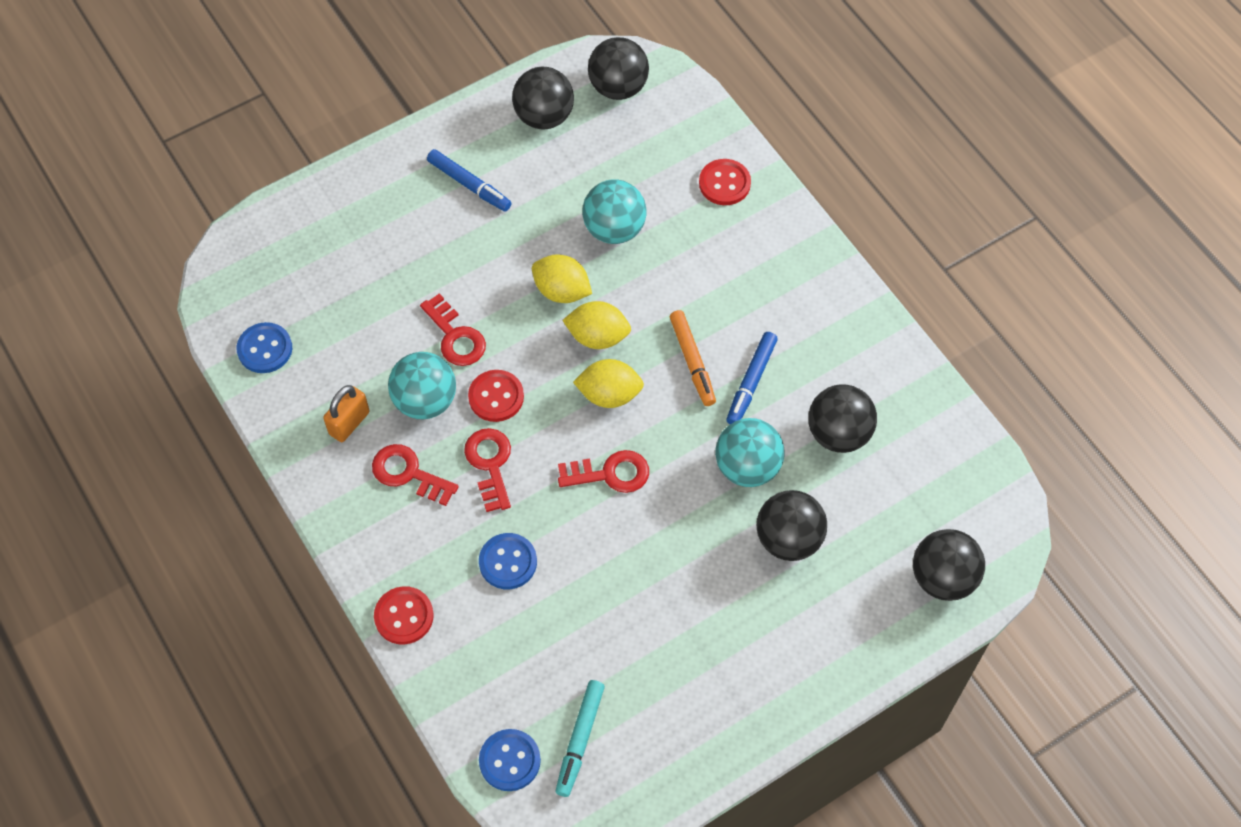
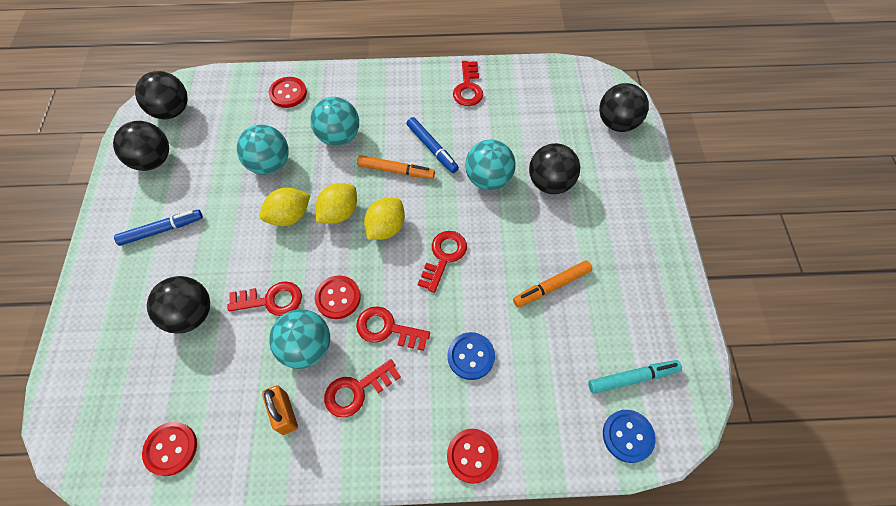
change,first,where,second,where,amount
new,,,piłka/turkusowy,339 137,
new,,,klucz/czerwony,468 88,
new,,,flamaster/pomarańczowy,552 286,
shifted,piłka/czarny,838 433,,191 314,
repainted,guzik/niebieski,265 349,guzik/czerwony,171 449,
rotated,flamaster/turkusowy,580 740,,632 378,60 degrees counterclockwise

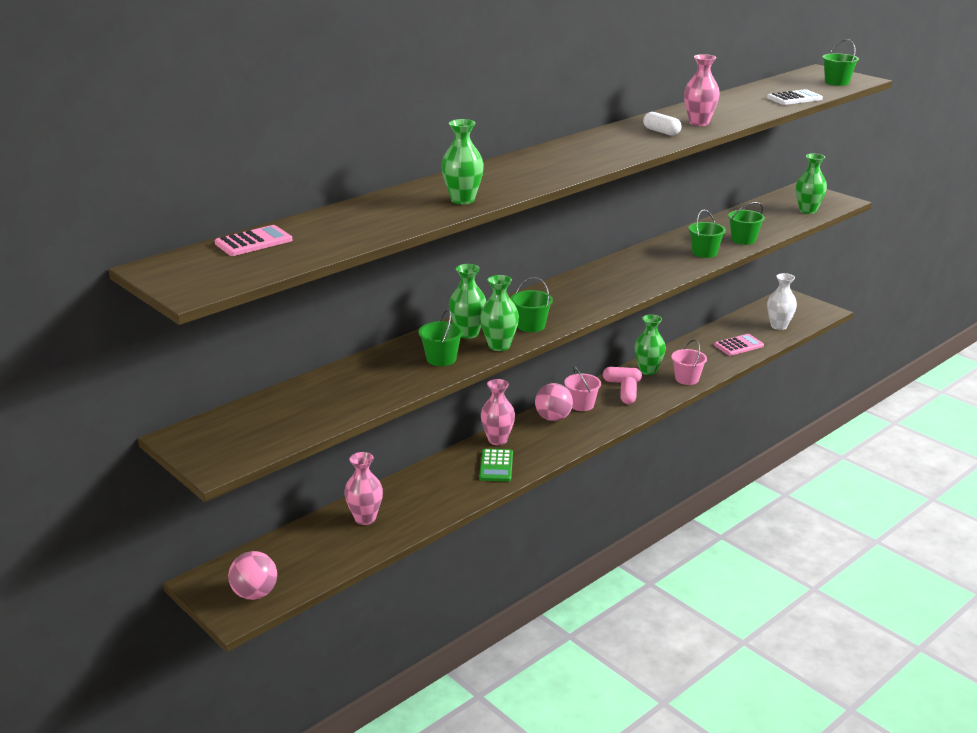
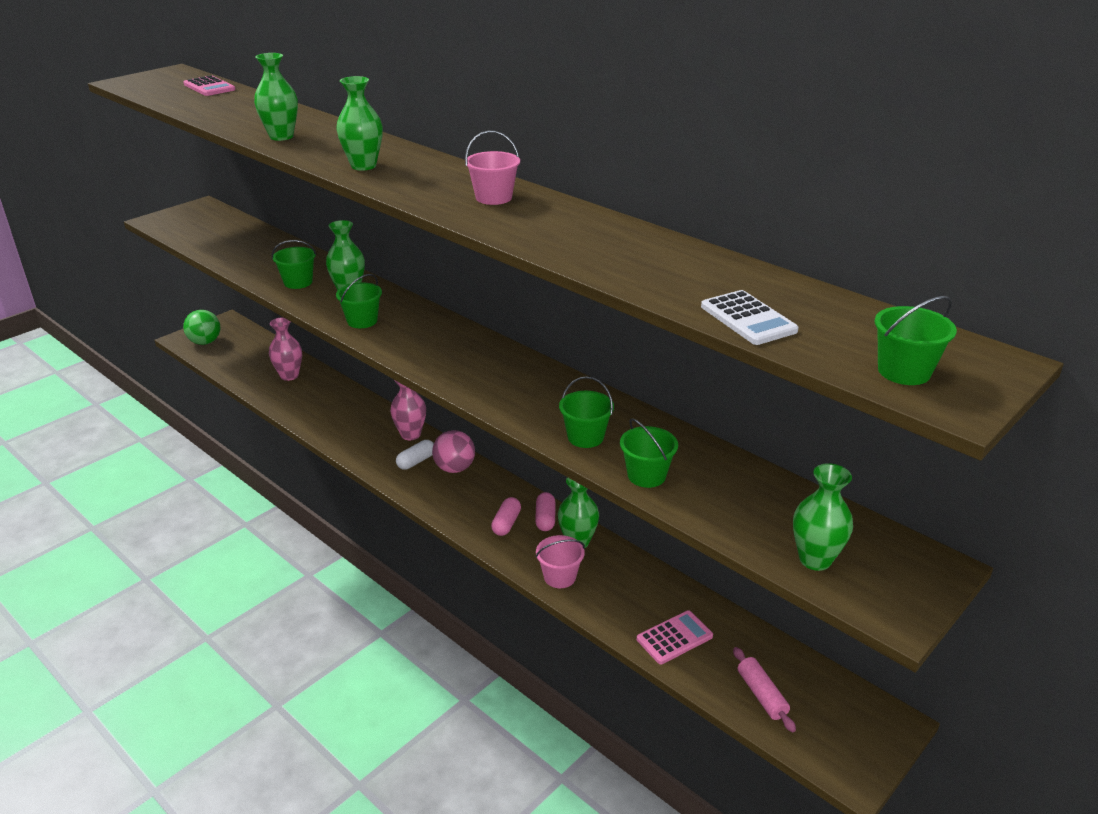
change,first,where,second,where,amount
gone,kalkulator/zielony,496 466,,,
gone,wazon/różowy,699 123,,,
shifted,wazon/zielony,499 346,,363 166,
shifted,wiadro/różowy,581 405,,493 197,
shifted,kapsułka/biały,661 132,,416 461,
swapped,wazon/biały,778 326,wałek do ciasta/różowy,761 695,
repainted,piłka/różowy,255 594,piłka/zielony,205 342,
rotated,kapsułka/różowy,628 397,,506 523,75 degrees counterclockwise
rotated,kalkulator/różowy,738 345,,674 638,90 degrees counterclockwise

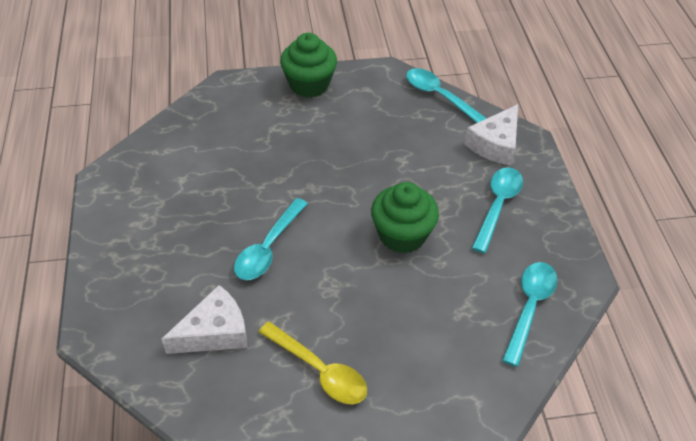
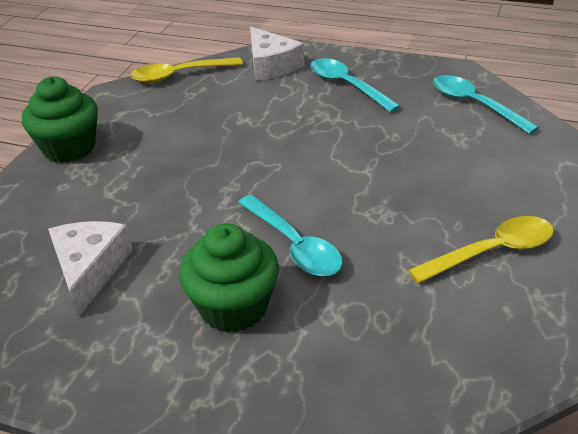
change,first,where,second,where,amount
shifted,ser/biały,214 332,,90 270,
shifted,muffinka/zielony,402 235,,234 307,
repainted,łyżka/turkusowy,439 96,łyżka/żółty,180 75,

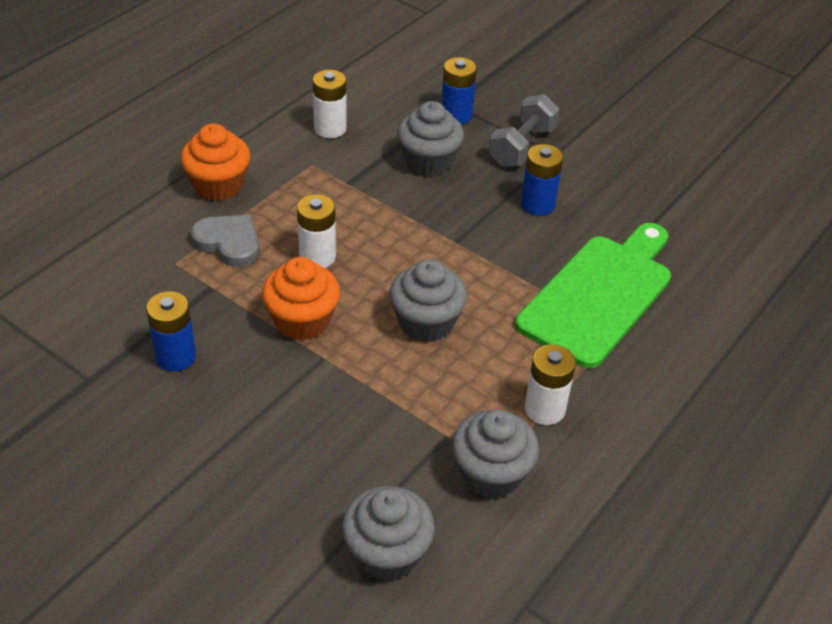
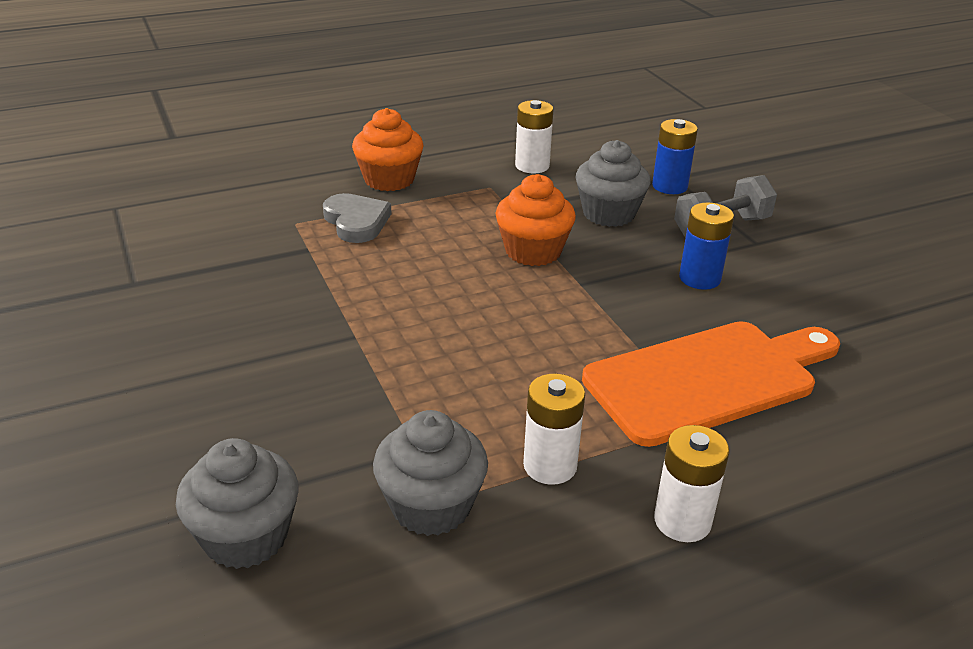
change,first,where,second,where,amount
gone,bateria/niebieski,175 356,,,
gone,muffinka/szary,426 323,,,
shifted,muffinka/pomarańczowy,302 321,,533 251,
shifted,bateria/biały,317 257,,682 521,
repainted,deska do krojenia/zielony,599 295,deska do krojenia/pomarańczowy,708 379,

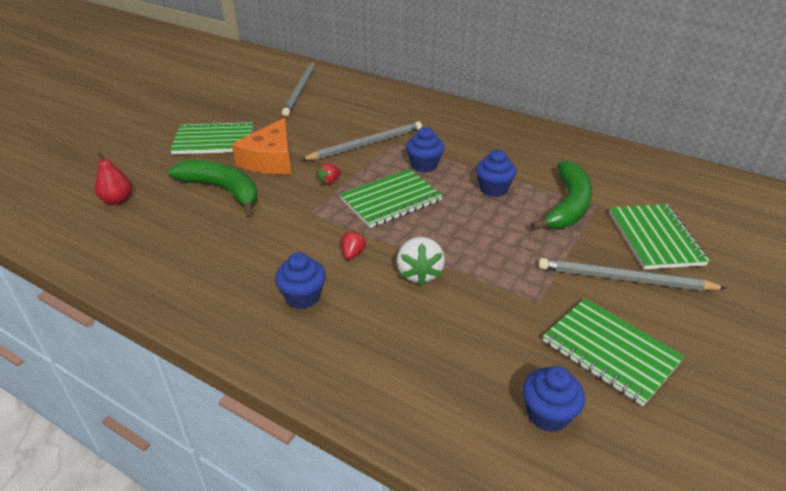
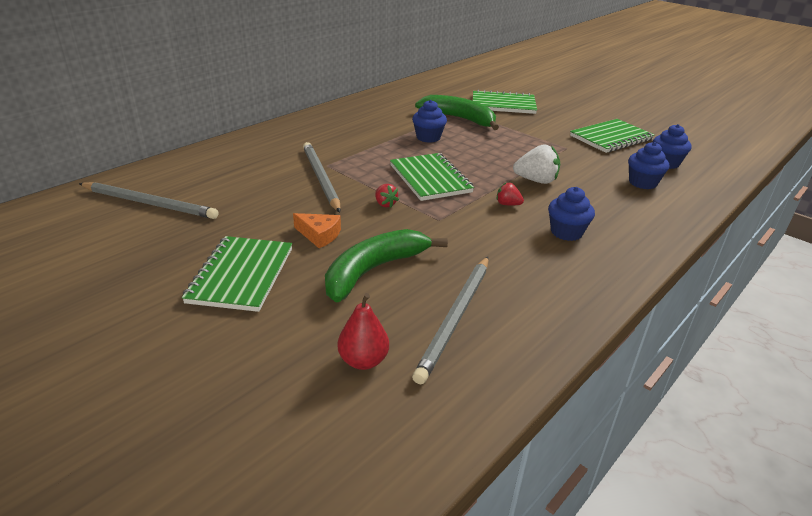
change,first,where,second,where,amount
shifted,muffinka/niebieski,424 165,,642 183,
shifted,ołówek/szary,624 279,,455 318,
scaled,ser/pomarańczowy,270 159,,319 235,x0.55

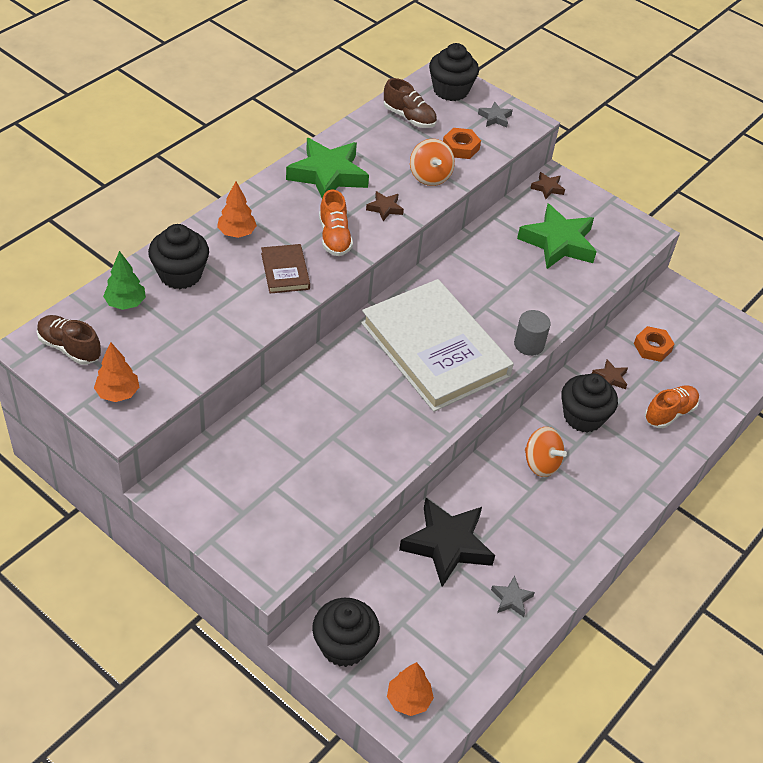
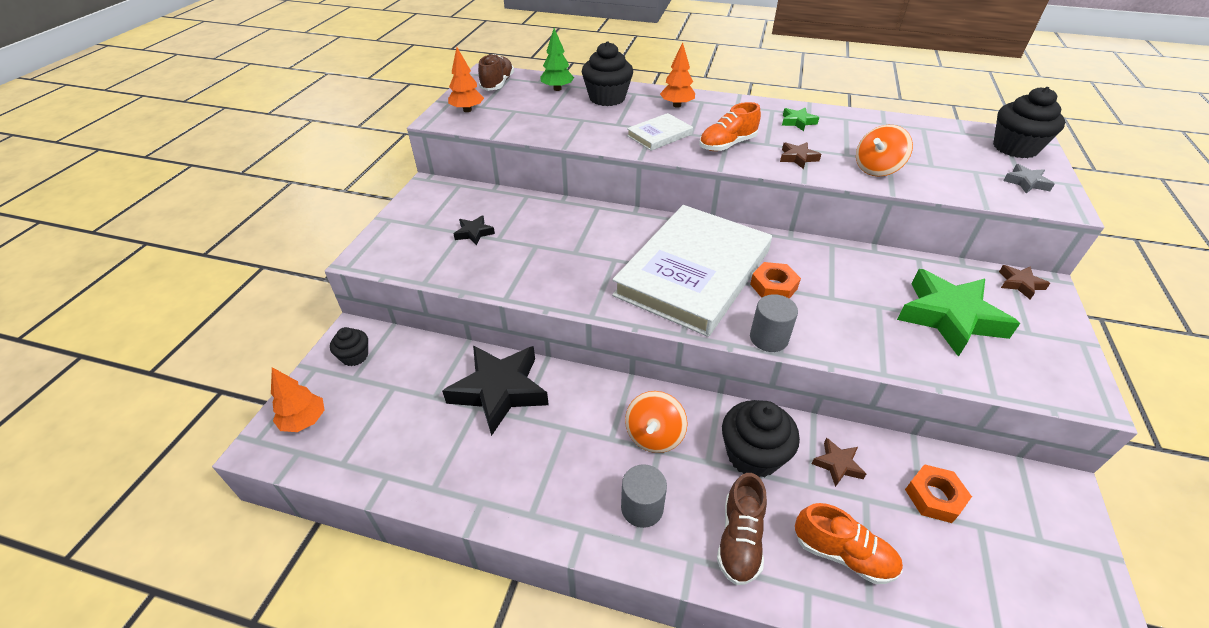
change,first,where,second,where,amount
gone,gwiazda/szary,511 599,,,
new,,,gwiazda/czarny,474 233,
new,,,walec/szary,642 508,
shifted,but/brązowy,409 117,,739 539,
shifted,nakrętka/pomarańczowy,460 147,,773 286,
repainted,książka/brązowy,285 271,książka/biały,659 135,
scaled,gwiazda/zielony,328 175,,797 122,x0.45
scaled,muffinka/czarny,344 645,,355 356,x0.57

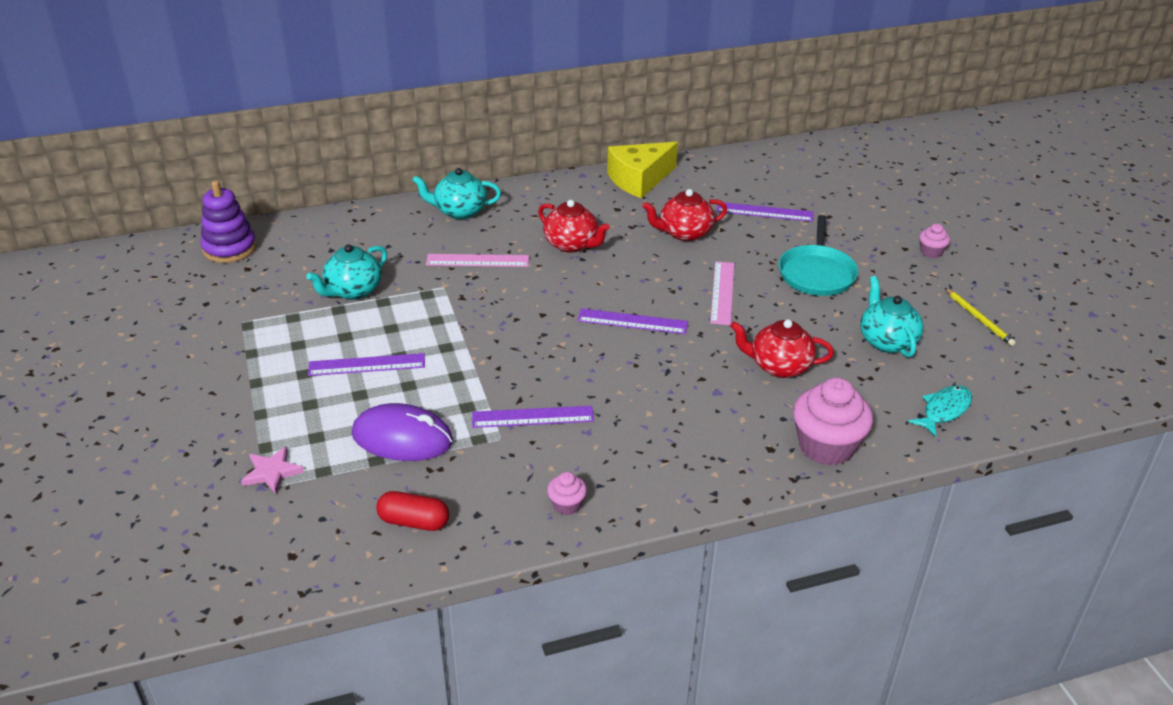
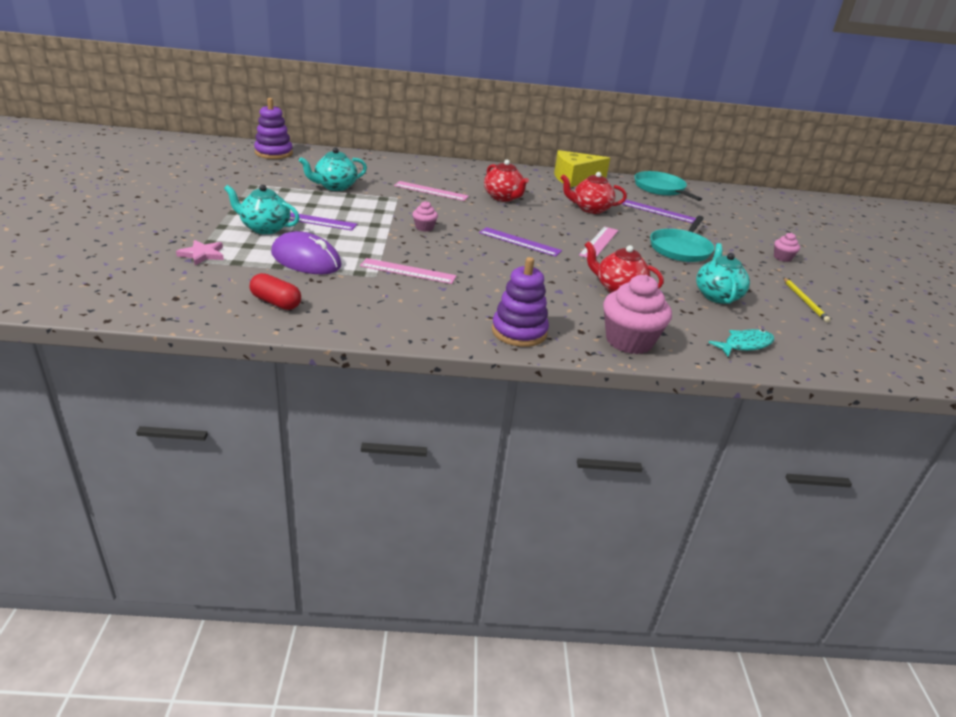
change,first,where,second,where,amount
new,,,zabawka nakładanka/fioletowy,519 332,
new,,,patelnia/turkusowy,661 189,
shifted,imbryk/turkusowy,459 211,,265 228,
shifted,muffinka/różowy,566 505,,424 227,
repainted,linijka/fioletowy,533 417,linijka/różowy,408 271,

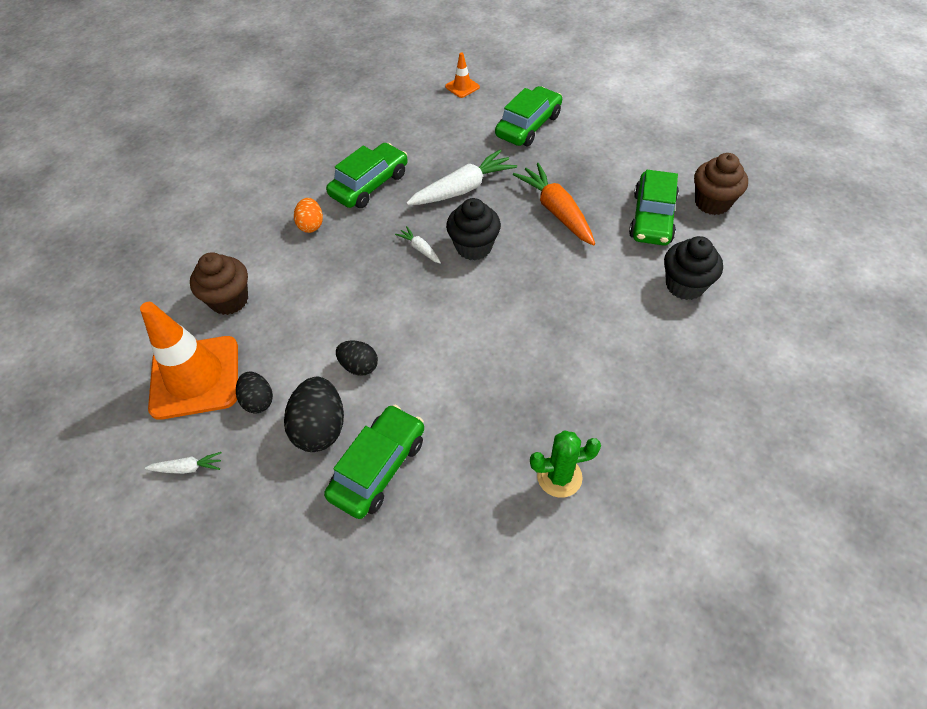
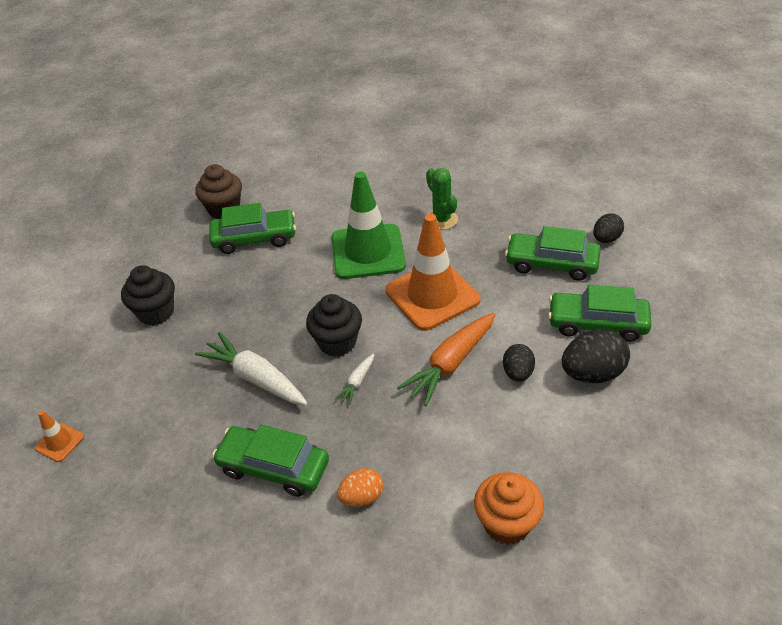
change,first,where,second,where,amount
gone,marchewka/biały,187 468,,,
new,,,pachołek/zielony,368 252,
shifted,pachołek/pomarańczowy,195 377,,432 295,
shifted,jajko/czarny,258 400,,606 239,
shifted,samochód/zielony,528 126,,551 264,
shifted,marchewka/pomarańczowy,556 211,,450 364,
shifted,kaktus/zielony,559 476,,441 220,
shifted,muffinka/czarny,685 285,,156 312,
repainted,muffinka/brązowy,229 300,muffinka/pomarańczowy,506 523,

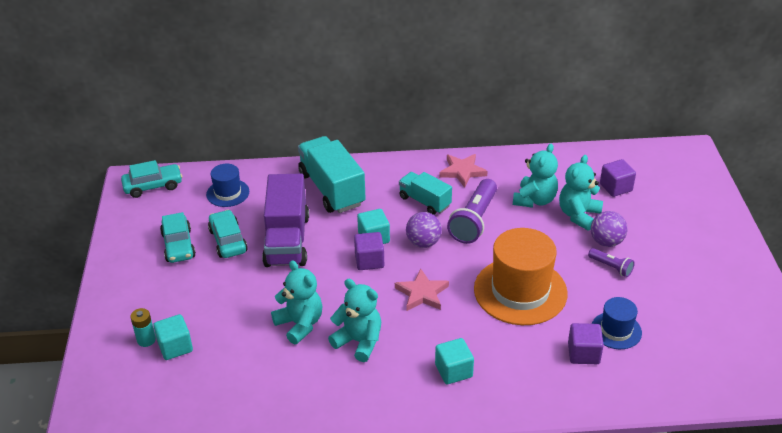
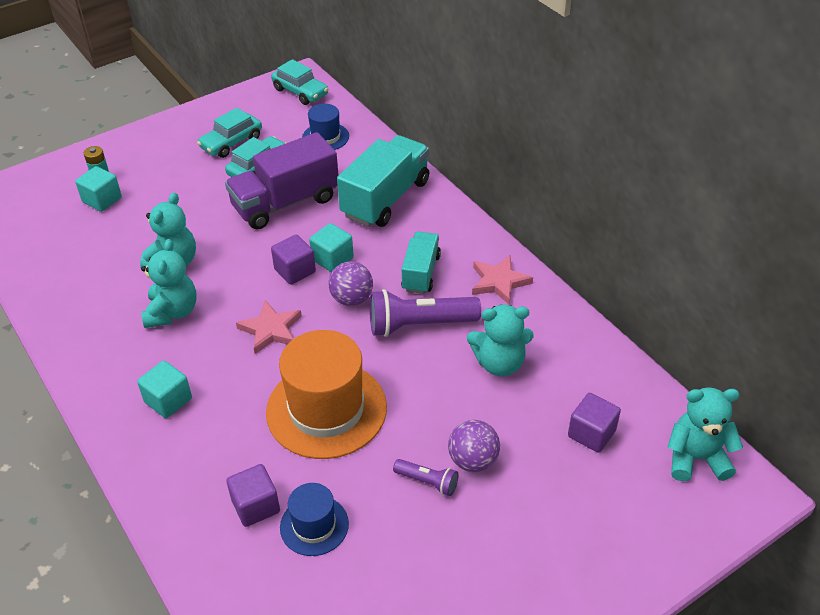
change,first,where,second,where,amount
shifted,miś/turkusowy,578 215,,696 458,
rotated,latarka/fioletowy,611 267,,428 482,75 degrees counterclockwise

